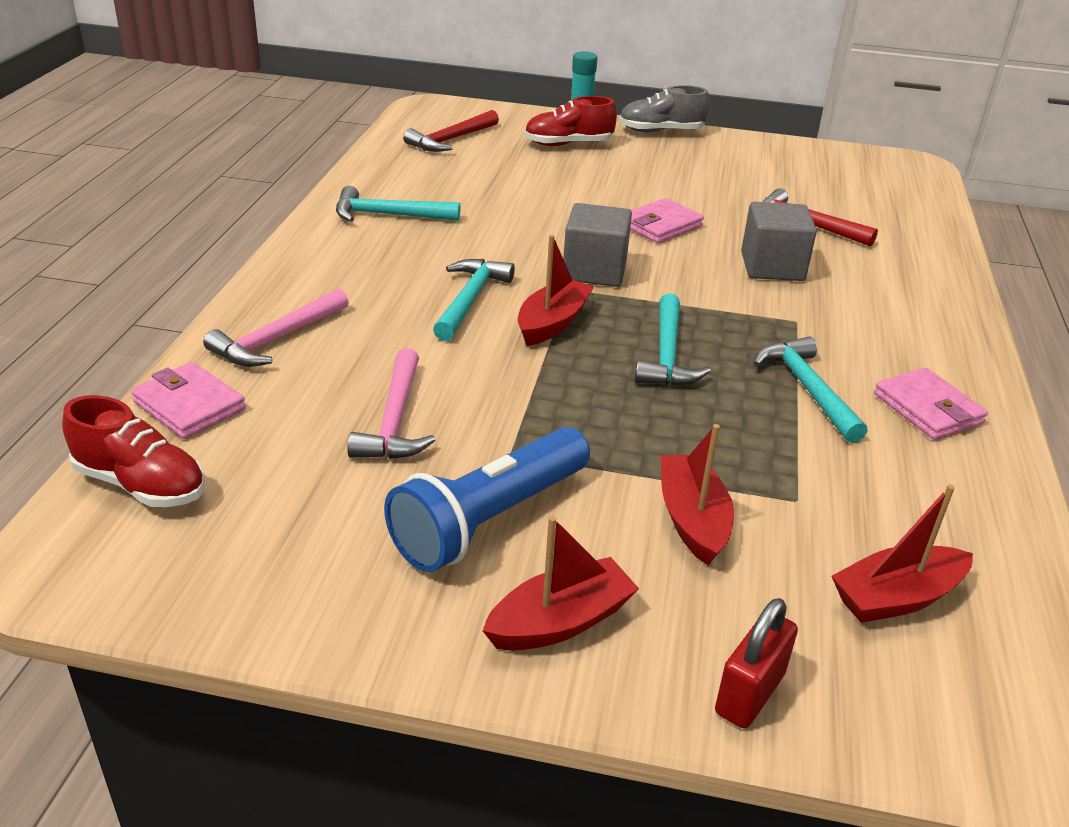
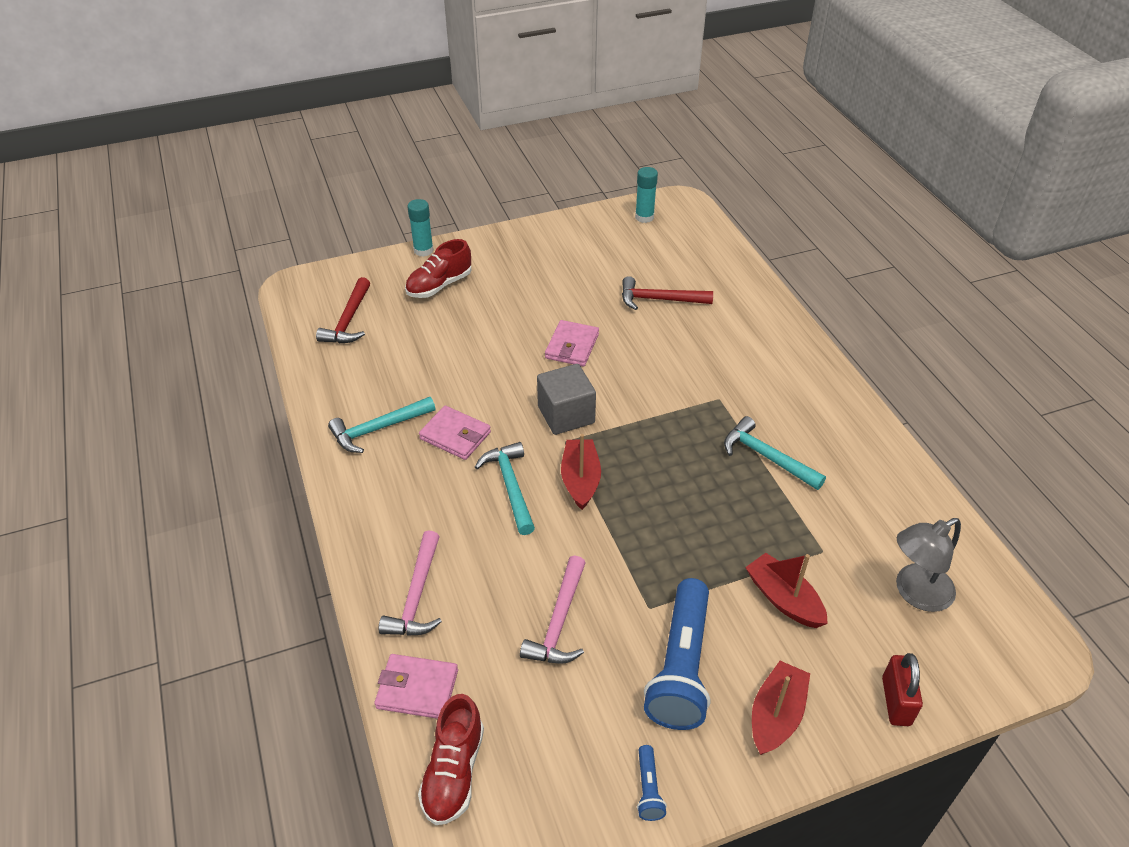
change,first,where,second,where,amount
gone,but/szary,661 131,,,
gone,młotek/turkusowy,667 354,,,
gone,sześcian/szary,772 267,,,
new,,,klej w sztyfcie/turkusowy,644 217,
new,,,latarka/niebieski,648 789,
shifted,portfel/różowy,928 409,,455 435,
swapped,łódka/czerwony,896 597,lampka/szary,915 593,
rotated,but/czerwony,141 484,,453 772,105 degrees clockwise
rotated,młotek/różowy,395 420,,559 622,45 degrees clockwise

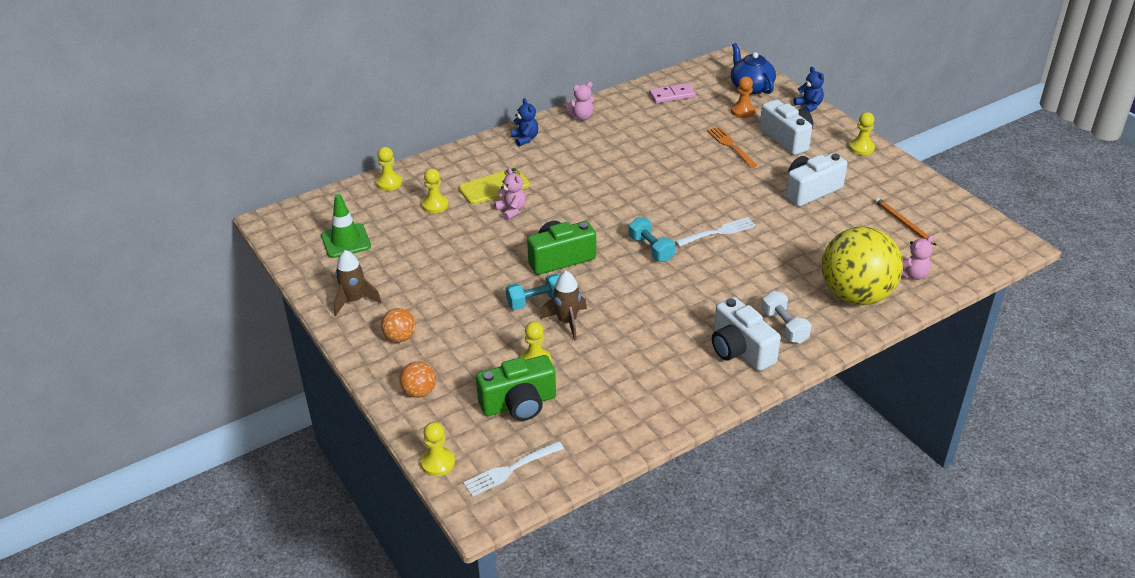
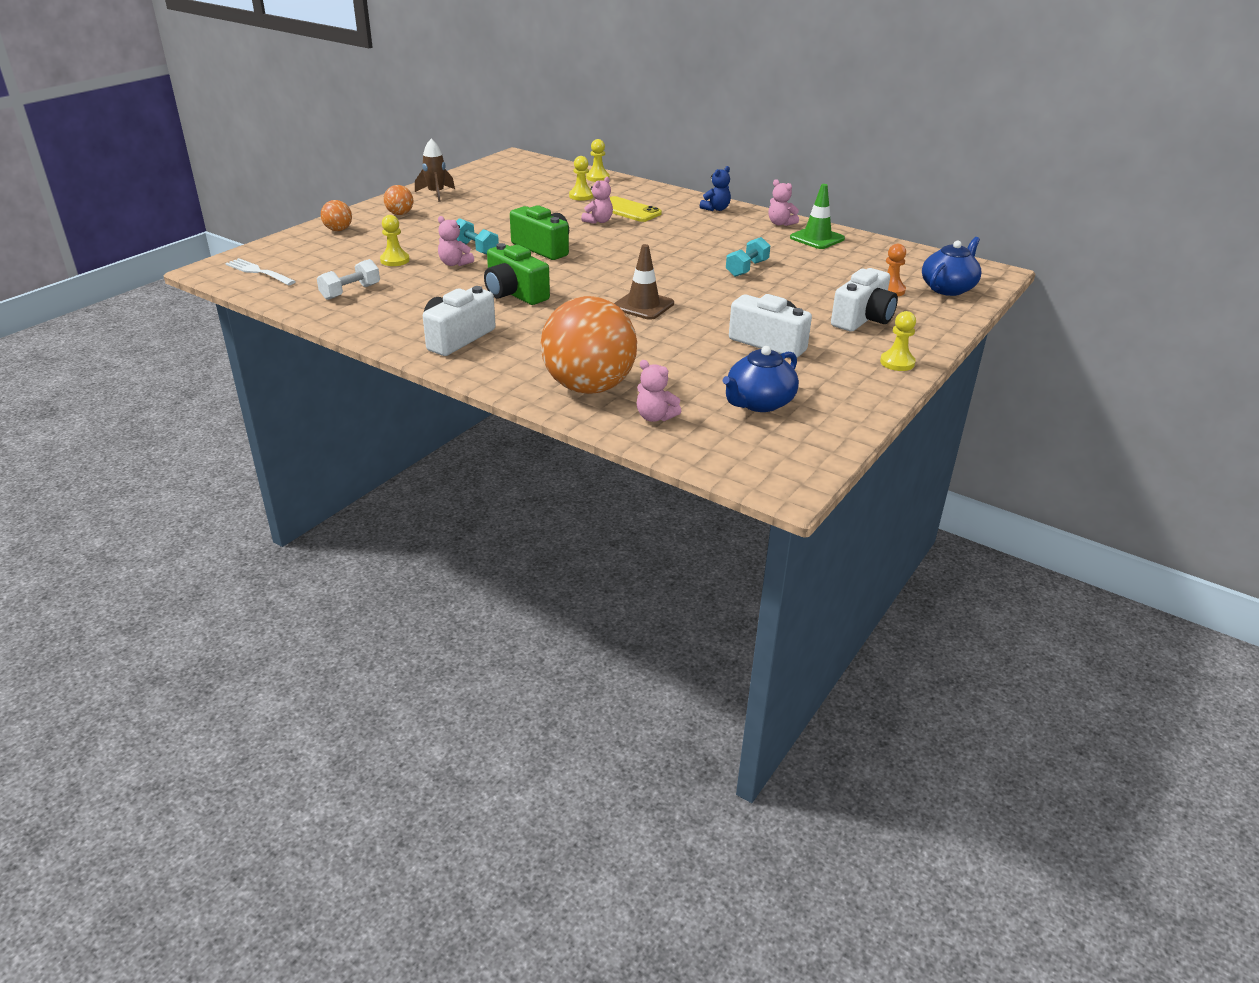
change,first,where,second,where,amount
gone,pionek/żółty,438 463,,,
gone,kostka domina/różowy,672 95,,,
gone,widelec/pomarańczowy,731 146,,,
gone,miś/niebieski,809 106,,,
shifted,pachołek/zielony,346 241,,817 238,
shifted,aparat fotograficzny/zielony,519 404,,514 293,
shifted,hantel/turkusowy,651 249,,747 268,
shifted,hantel/biały,784 327,,350 292,
swapped,rakieta/brązowy,567 322,miś/różowy,454 263,
swapped,widelec/biały,718 232,pachołek/brązowy,643 305,
swapped,ołówek/pomarańczowy,903 223,imbryk/niebieski,759 403,
repainted,piłka/żółty,856 295,piłka/pomarańczowy,589 387,

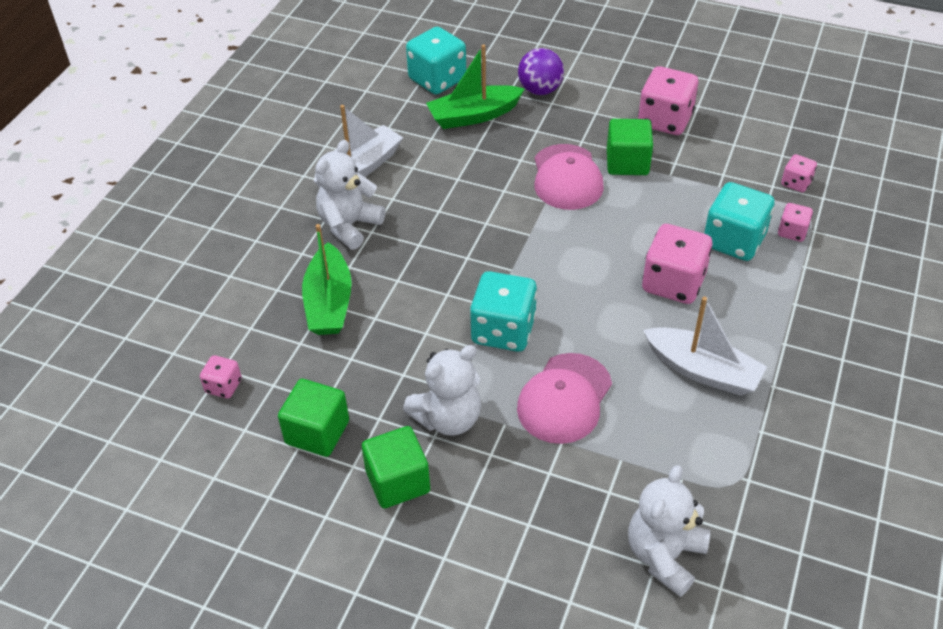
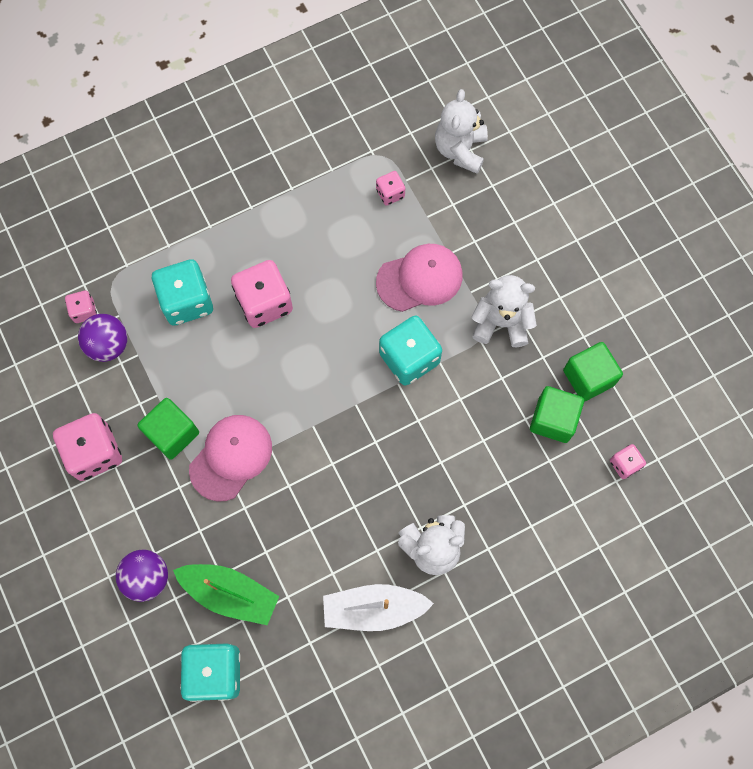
change,first,where,second,where,amount
gone,łódka/zielony,329 302,,,
gone,łódka/biały,702 370,,,
new,,,piłka/fioletowy,108 345,
shifted,sześcian/zielony,398 481,,553 420,
shifted,kostka do gry/różowy,792 232,,390 193,
rotated,miś/biały,664 555,,460 150,120 degrees clockwise

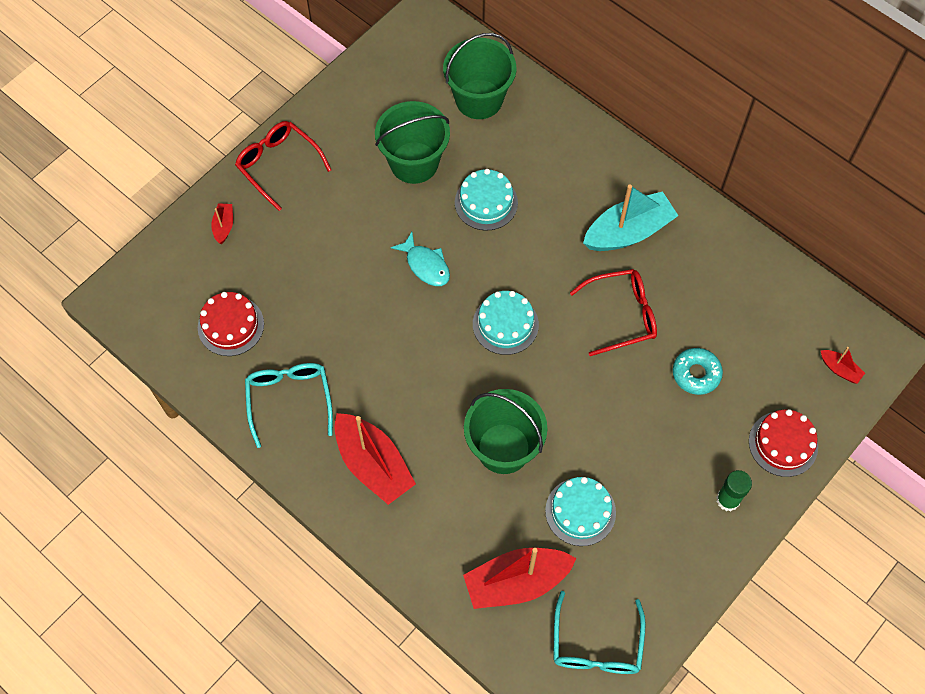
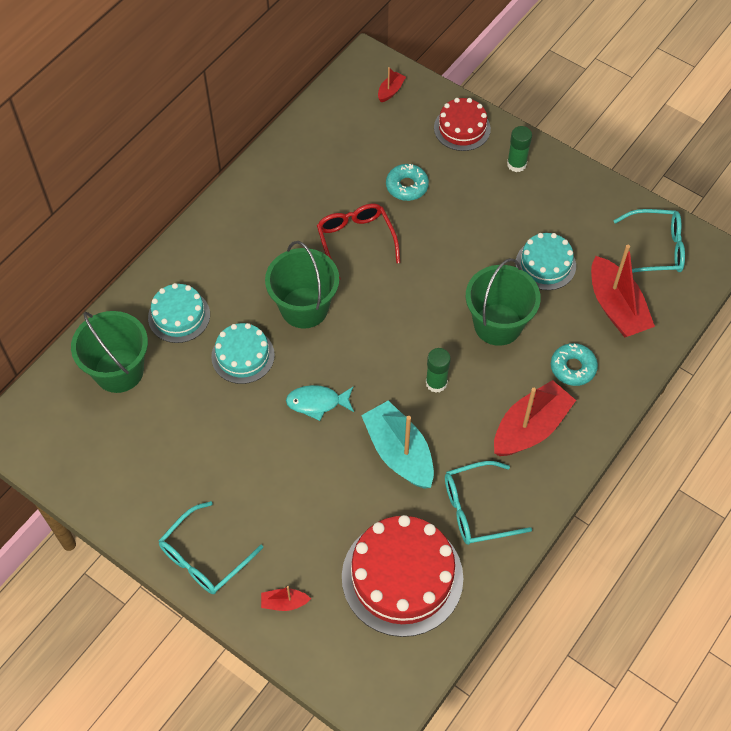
change,first,where,second,where,amount
new,,,klej w sztyfcie/zielony,436 383,
new,,,donut/turkusowy,573 368,
shifted,wiadro/zielony,414 162,,304 308,
shifted,tort/turkusowy,505 324,,179 316,
shifted,łódka/turkusowy,628 232,,399 452,
repainted,okulary/czerwony,278 165,okulary/turkusowy,204 557,
rotated,ryba/turkusowy,426 265,,317 403,135 degrees counterclockwise
scaled,tort/czerwony,231 325,,402 577,x1.75

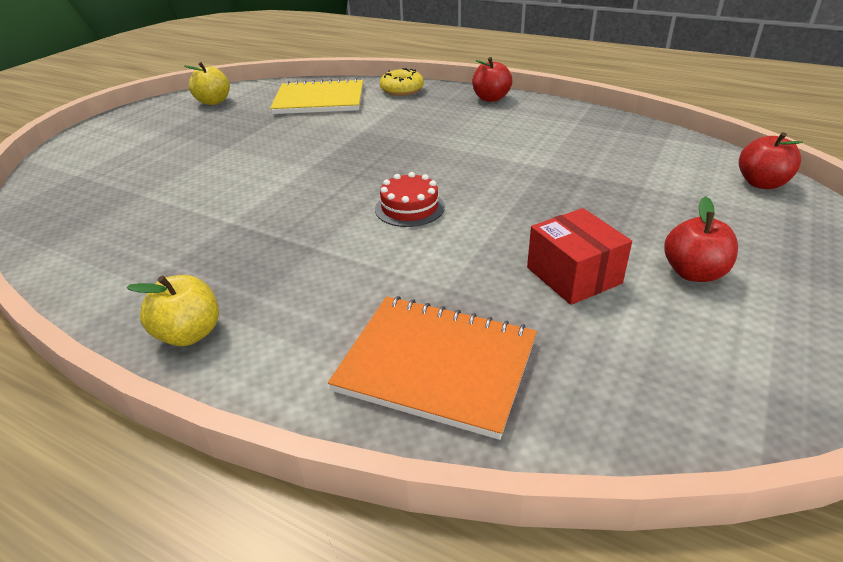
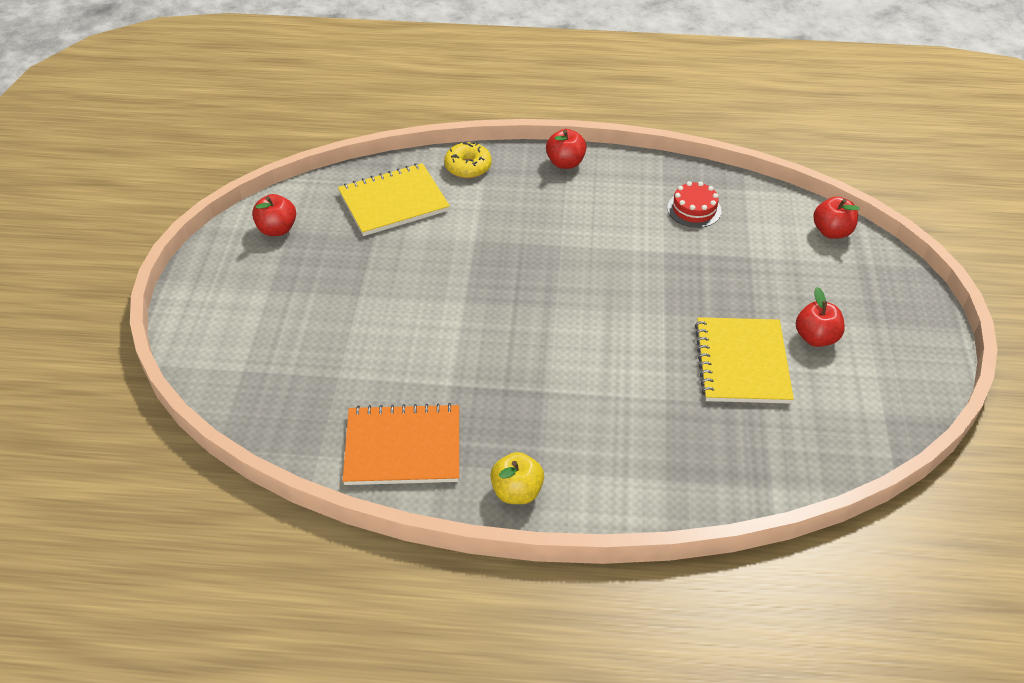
change,first,where,second,where,amount
shifted,zeszyt/pomarańczowy,436 365,,403 447,
shifted,tort/czerwony,409 208,,694 209,
swapped,pudełko/czerwony,573 275,zeszyt/żółty,742 362,
repainted,jabłko/żółty,213 101,jabłko/czerwony,277 229,

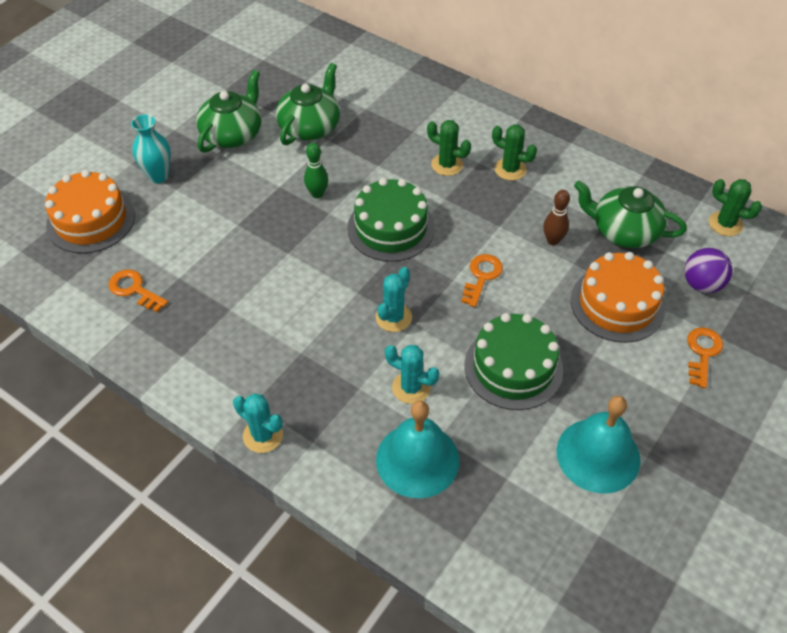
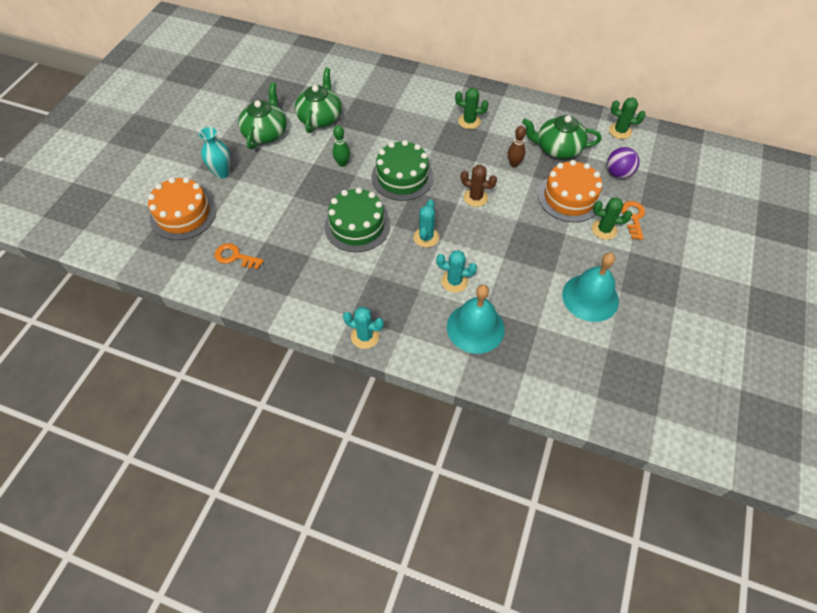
change,first,where,second,where,amount
shifted,kaktus/zielony,447 165,,604 230,
shifted,tort/zielony,513 367,,357 226,
swapped,klucz/pomarańczowy,482 277,kaktus/brązowy,475 197,

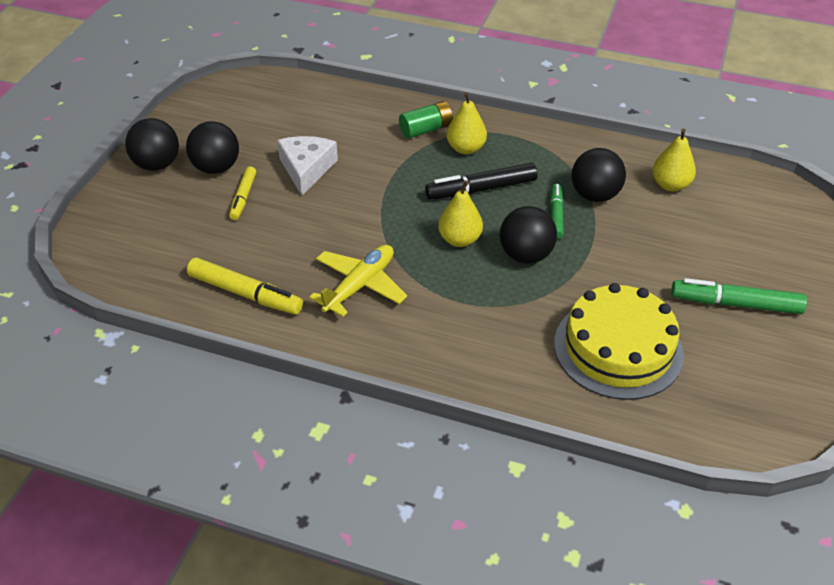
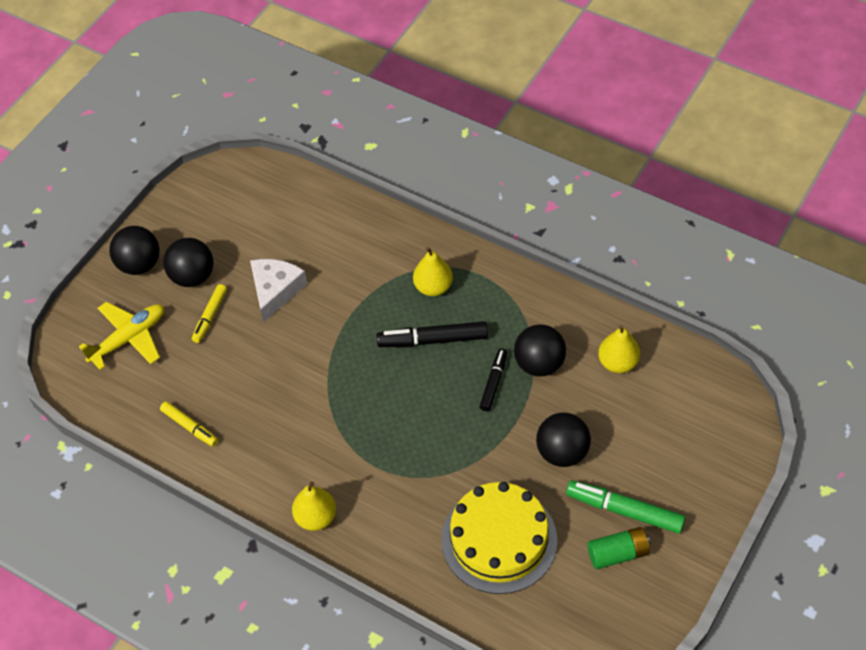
change,first,where,second,where,amount
shifted,samolot/żółty,360 285,,129 338,
shifted,bateria/zielony,426 129,,618 554,
shifted,gruszka/żółty,460 240,,316 517,
shifted,piłka/czarny,525 255,,562 452,
repainted,flamaster/zielony,556 215,flamaster/czarny,494 382,
scaled,flamaster/żółty,245 294,,190 427,x0.63

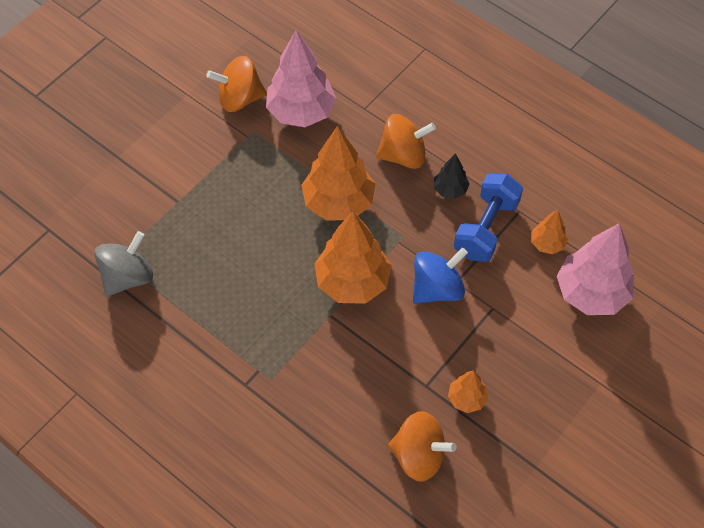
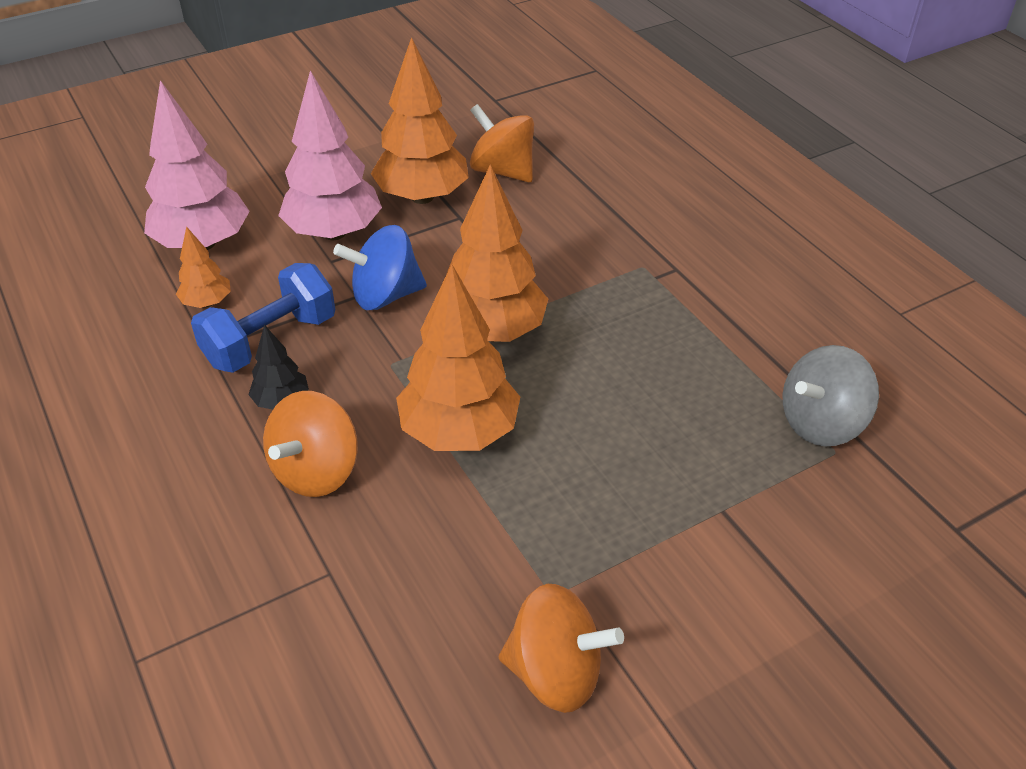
change,first,where,second,where,amount
shifted,drzewko/różowy,301 112,,334 233,
rotated,bączek/pomarańczowy,403 155,,316 471,75 degrees counterclockwise
scaled,drzewko/pomarańczowy,466 399,,422 197,x2.02

